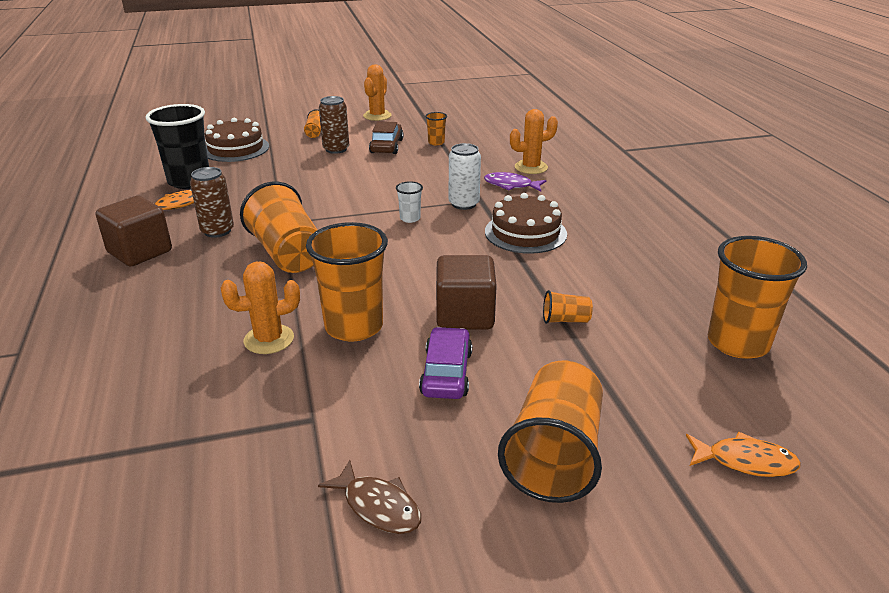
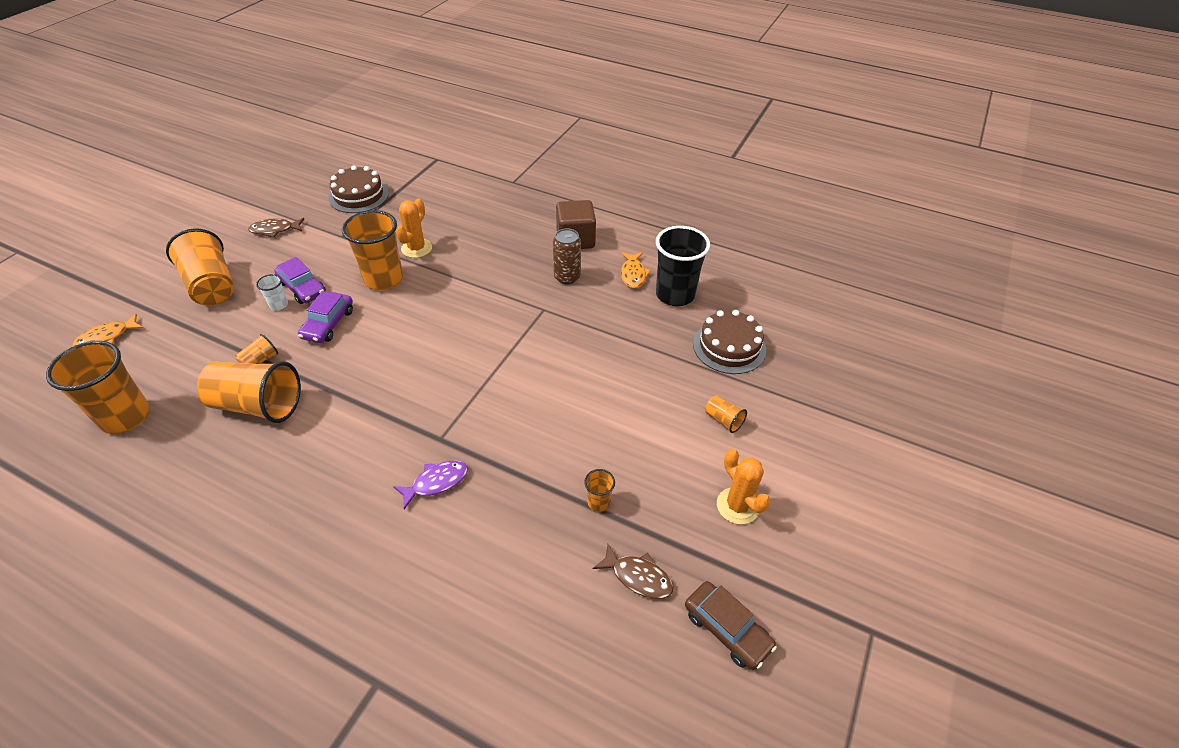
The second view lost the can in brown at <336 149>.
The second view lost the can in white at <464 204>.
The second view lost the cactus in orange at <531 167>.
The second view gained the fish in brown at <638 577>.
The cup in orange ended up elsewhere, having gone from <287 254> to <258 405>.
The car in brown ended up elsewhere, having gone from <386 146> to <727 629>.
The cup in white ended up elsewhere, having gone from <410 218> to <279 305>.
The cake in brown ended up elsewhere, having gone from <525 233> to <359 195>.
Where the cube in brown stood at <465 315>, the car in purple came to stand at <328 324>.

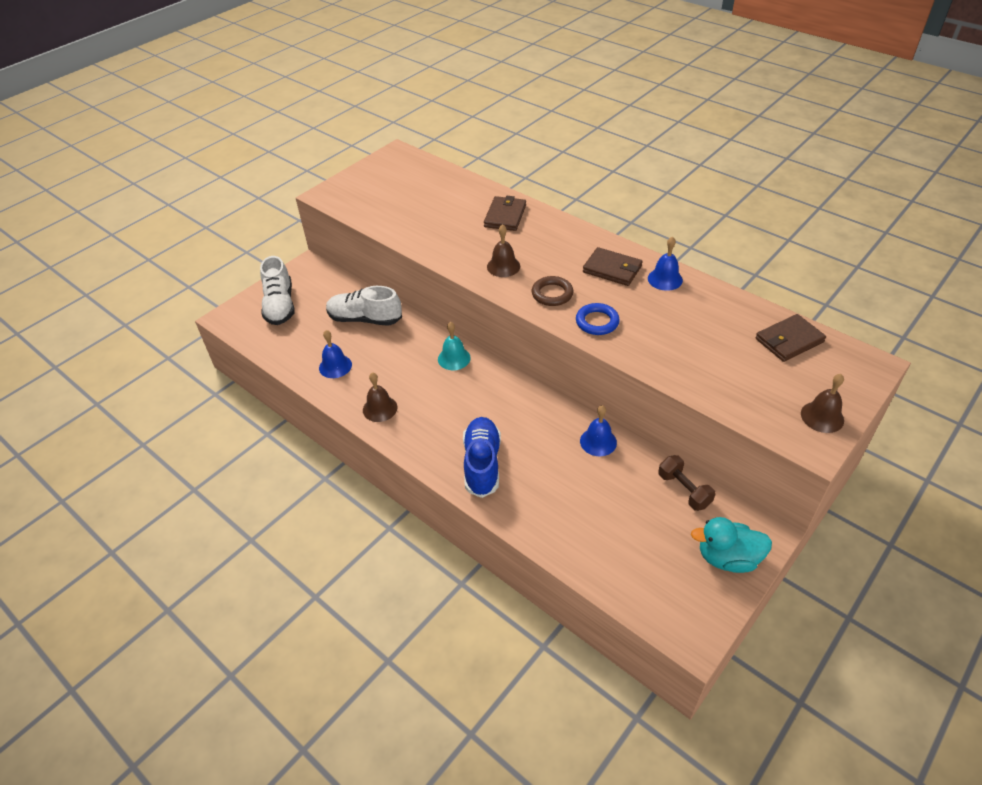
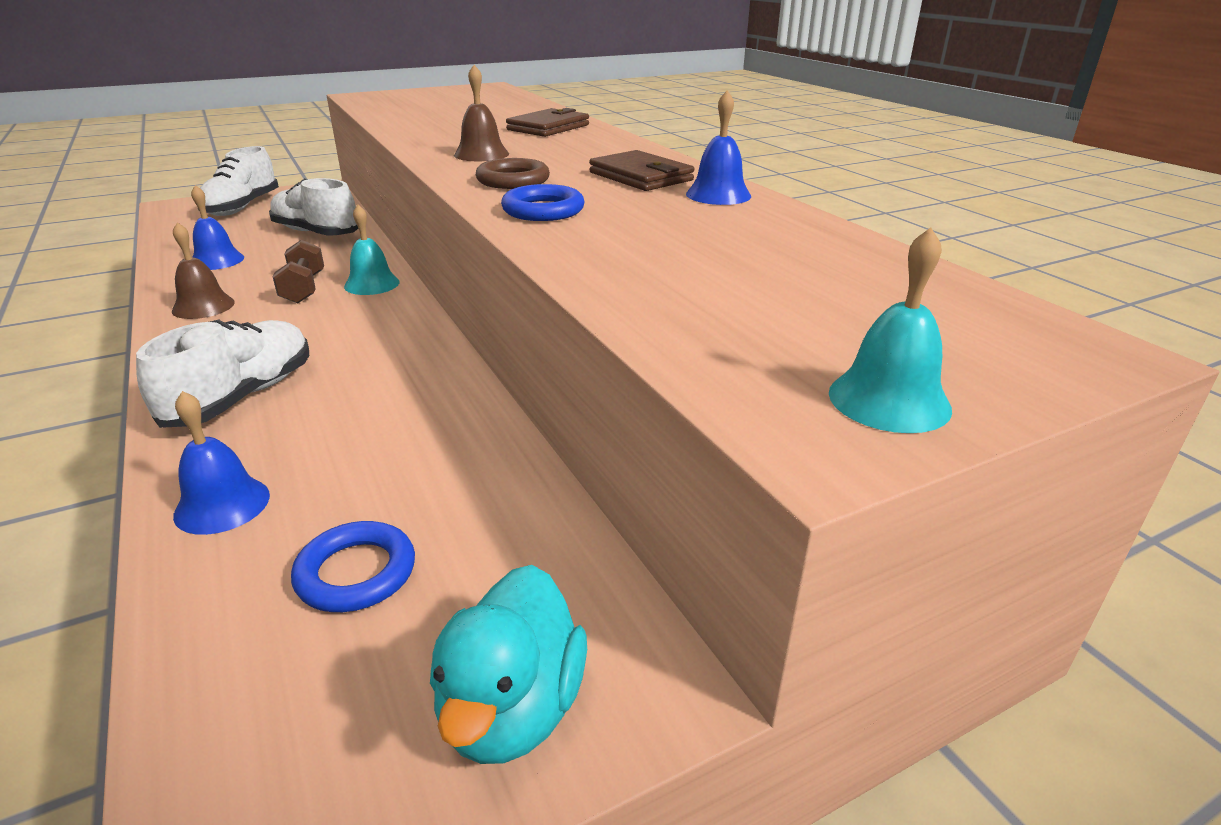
The second view lost the wallet in brown at <789 340>.
The second view gained the ring in blue at <356 573>.
The bell in blue ended up elsewhere, having gone from <598 441> to <222 505>.
The dumbbell in brown ended up elsewhere, having gone from <684 490> to <303 288>.
What was the shoe in blue at <482 464> turned into the shoe in white at <242 396>.
What was the bell in brown at <822 417> turned into the bell in turquoise at <889 400>.
The duck in turquoise at <727 558> ended up facing another way, 105 degrees counterclockwise from before.

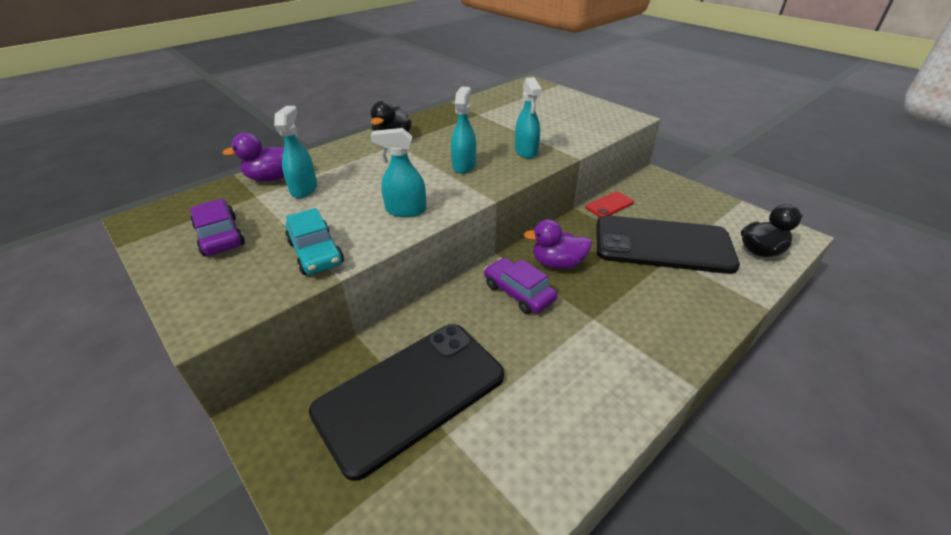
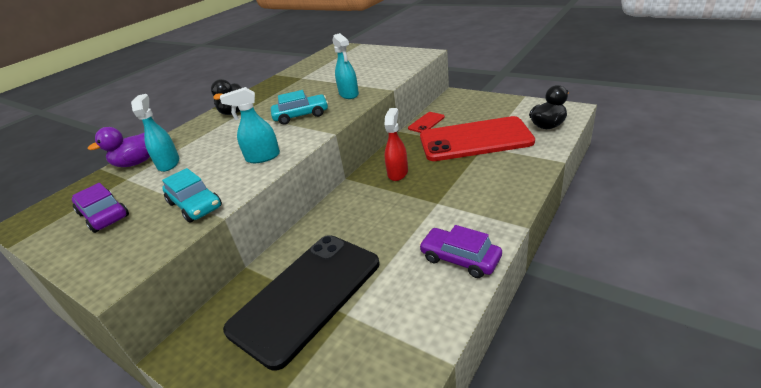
The car in purple ended up elsewhere, having gone from <518 292> to <460 258>.
Where the spray bottle in turquoise stood at <464 165>, the car in turquoise came to stand at <301 115>.
Where the duck in purple stood at <557 263>, the spray bottle in red came to stand at <398 173>.
What was the phone in black at <662 245> turned into the phone in red at <475 140>.

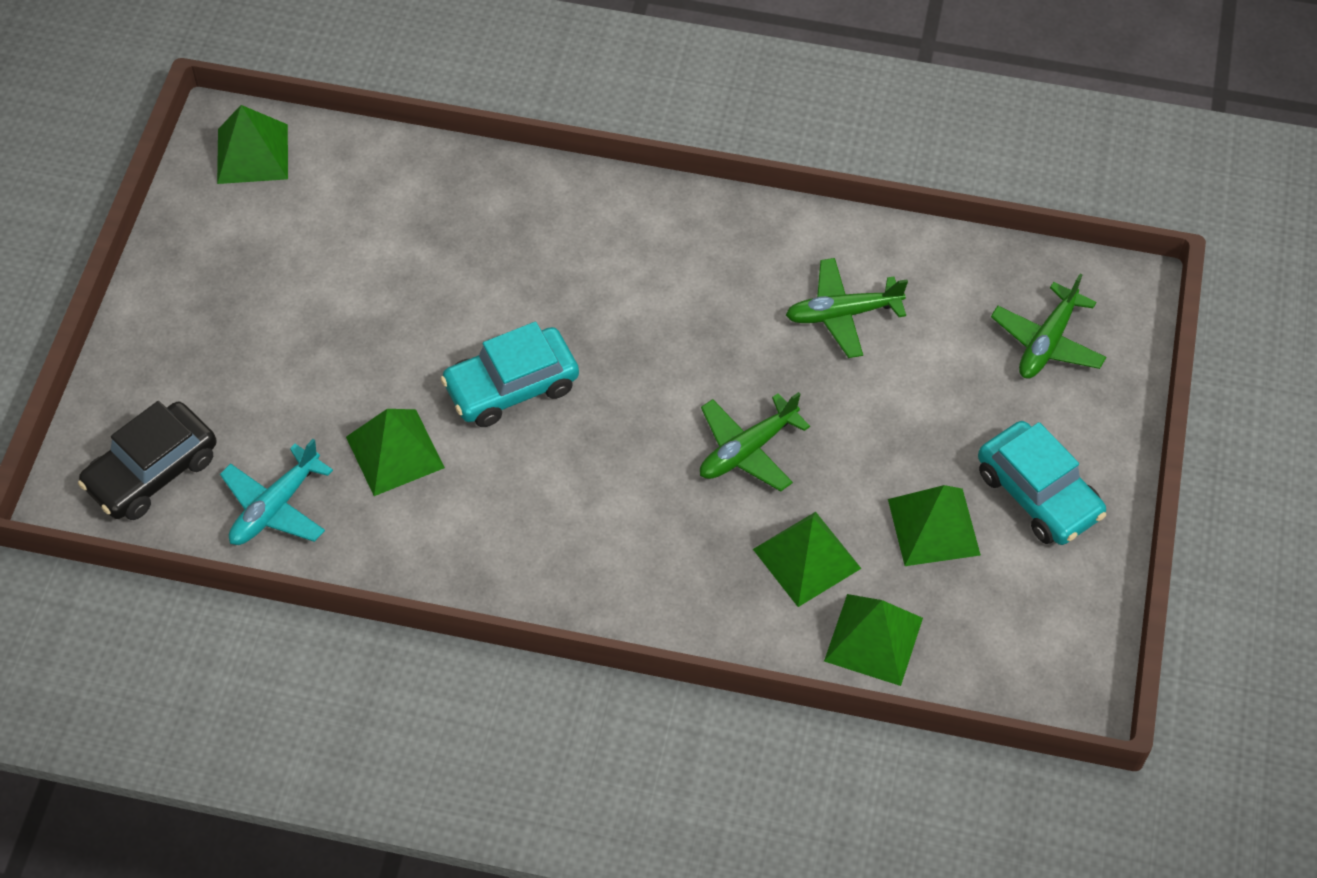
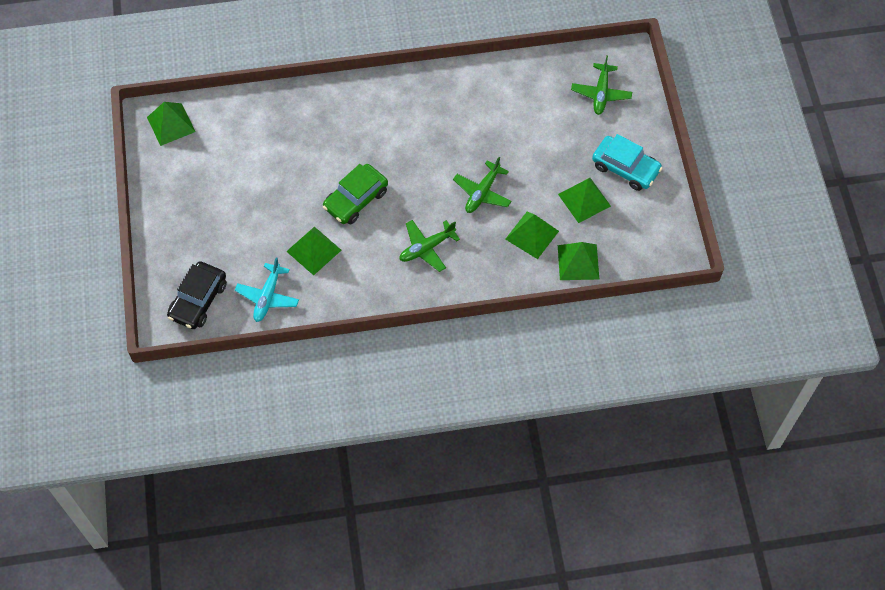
The plane in green ended up elsewhere, having gone from <842 314> to <426 248>.
What was the car in turquoise at <511 386> turned into the car in green at <356 199>.

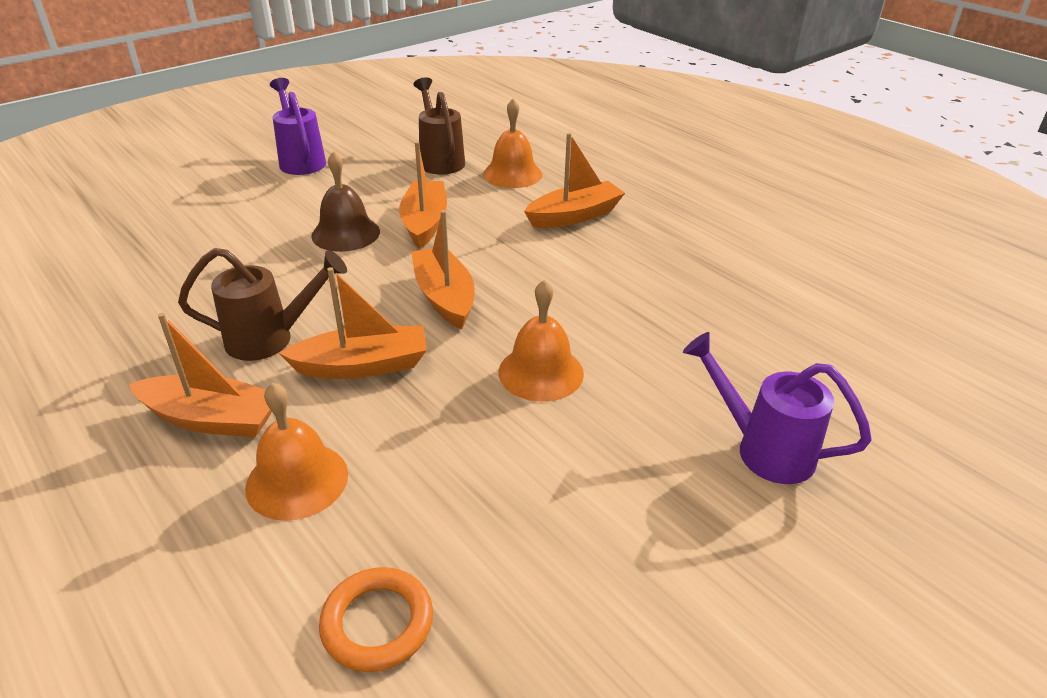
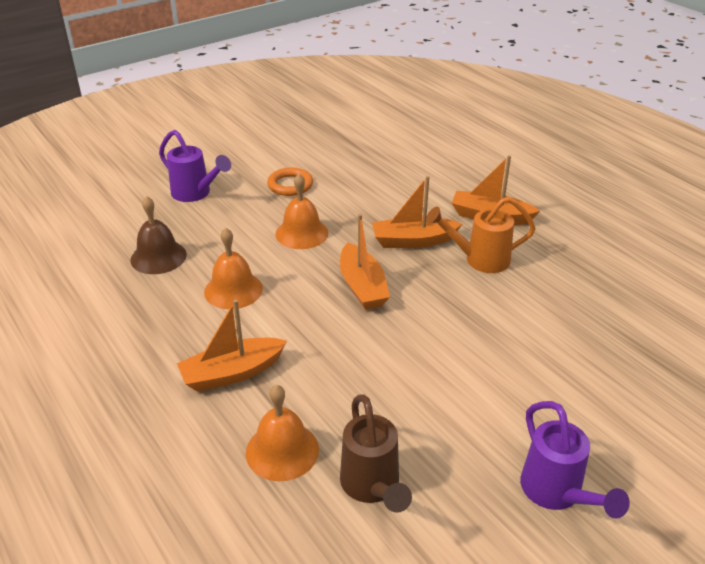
The second view lost the boat in orange at <425 223>.
The bell in orange ended up elsewhere, having gone from <297 480> to <233 290>.
The bell in brown ended up elsewhere, having gone from <345 233> to <158 257>.
The ring in orange ended up elsewhere, having gone from <377 623> to <290 185>.
What was the watering can in brown at <271 339> turned into the watering can in orange at <479 260>.

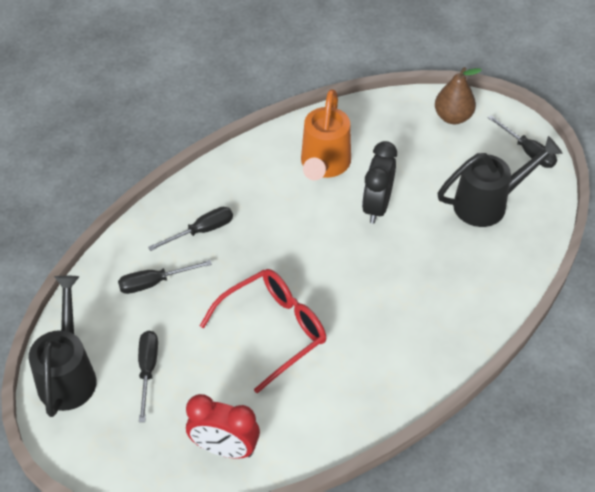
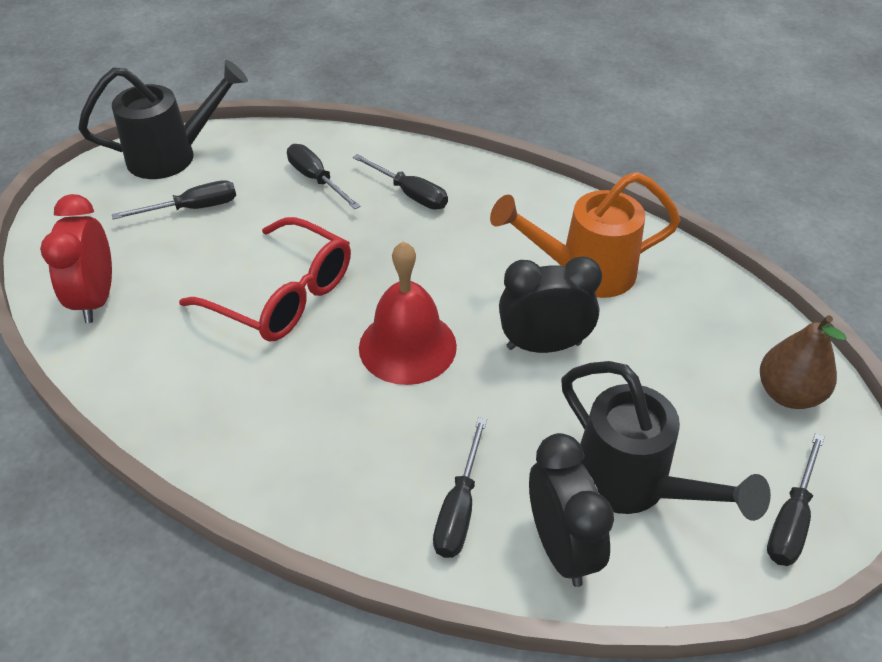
The second view gained the bell in red at <407 346>.
The second view gained the screwdriver in black at <459 508>.
The second view gained the clock in black at <561 548>.

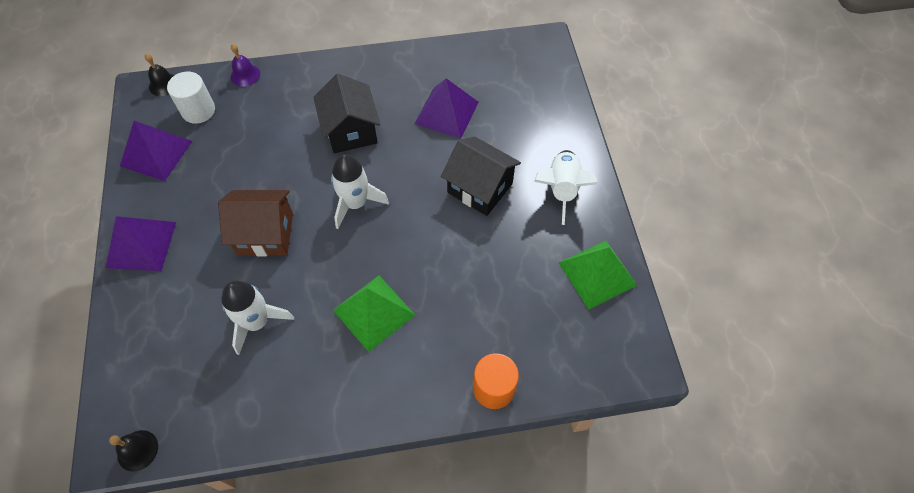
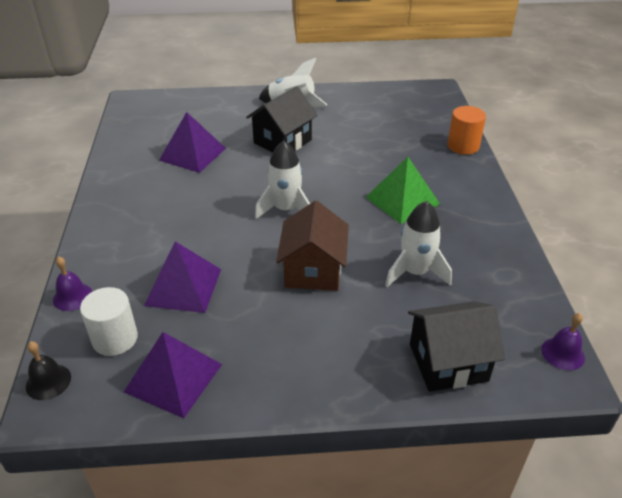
The second view lost the pyramid in green at <597 274>.
The pyramid in purple ended up elsewhere, having gone from <141 244> to <183 287>.
The house in black ended up elsewhere, having gone from <351 131> to <448 362>.
What was the bell in black at <137 450> turned into the bell in purple at <563 353>.

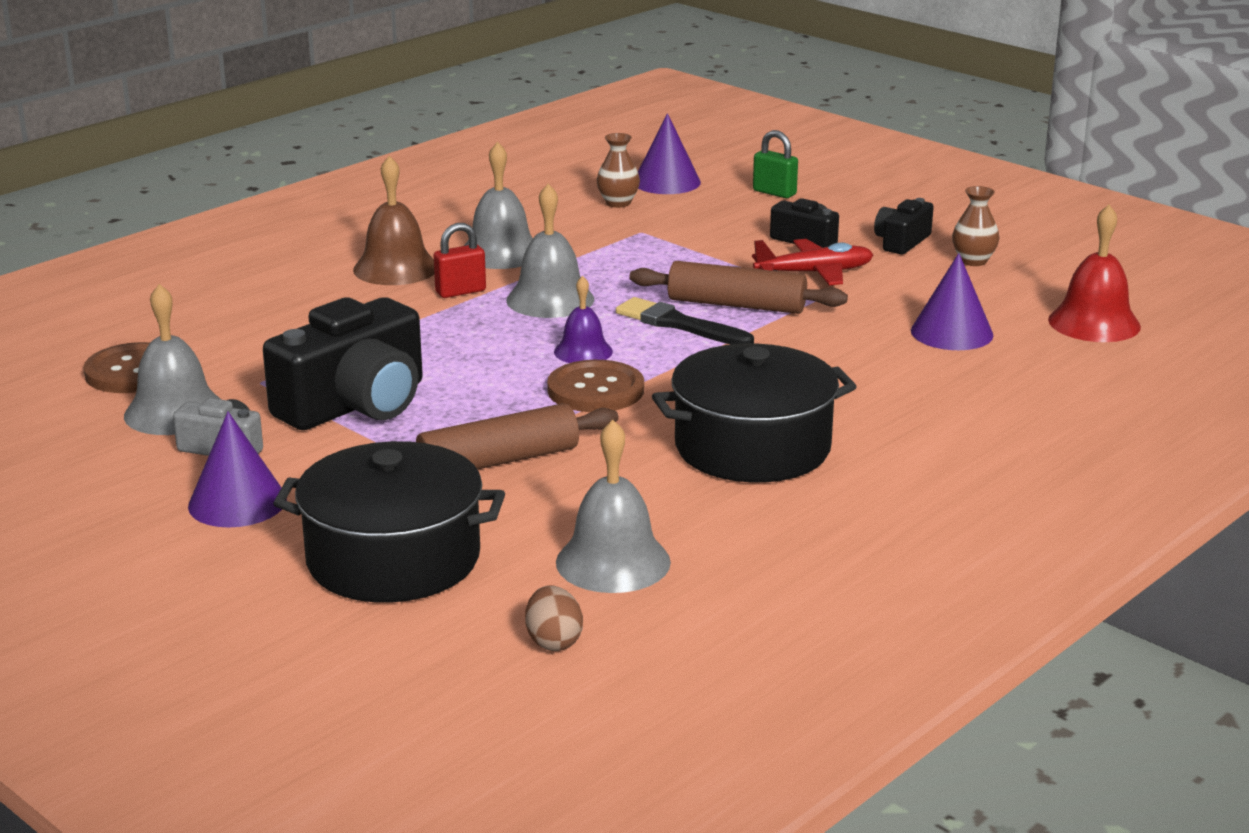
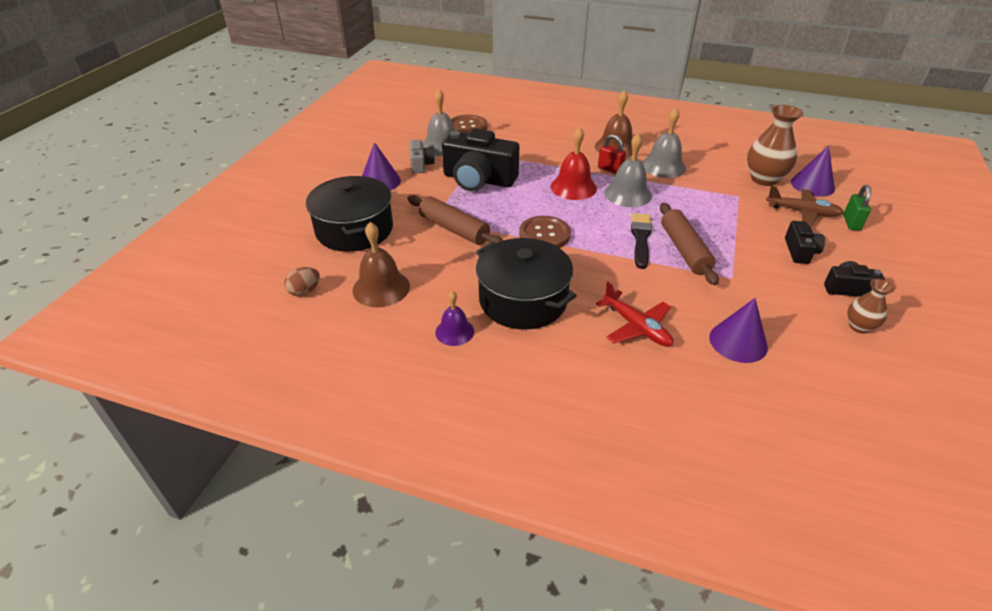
The second view gained the plane in brown at <802 212>.
The bell in purple ended up elsewhere, having gone from <583 351> to <454 331>.
The plane in red ended up elsewhere, having gone from <814 273> to <636 327>.
The bell in red ended up elsewhere, having gone from <1094 323> to <573 187>.
What was the bell in grey at <613 562> turned into the bell in brown at <381 288>.
The size of the vase in brown at <618 203> changed by a factor of 1.79.

